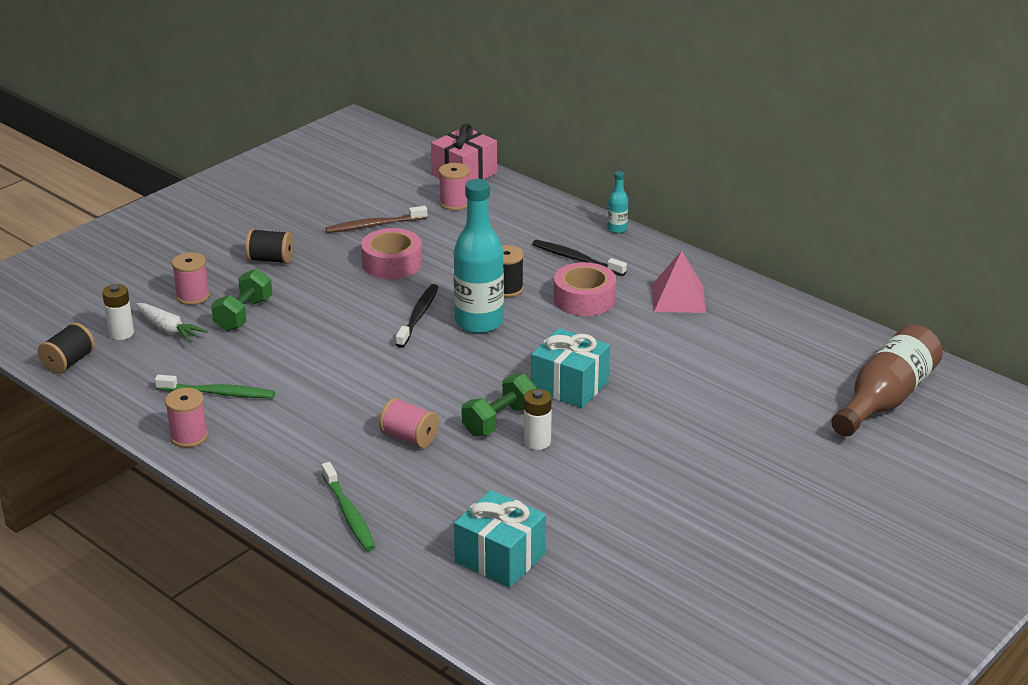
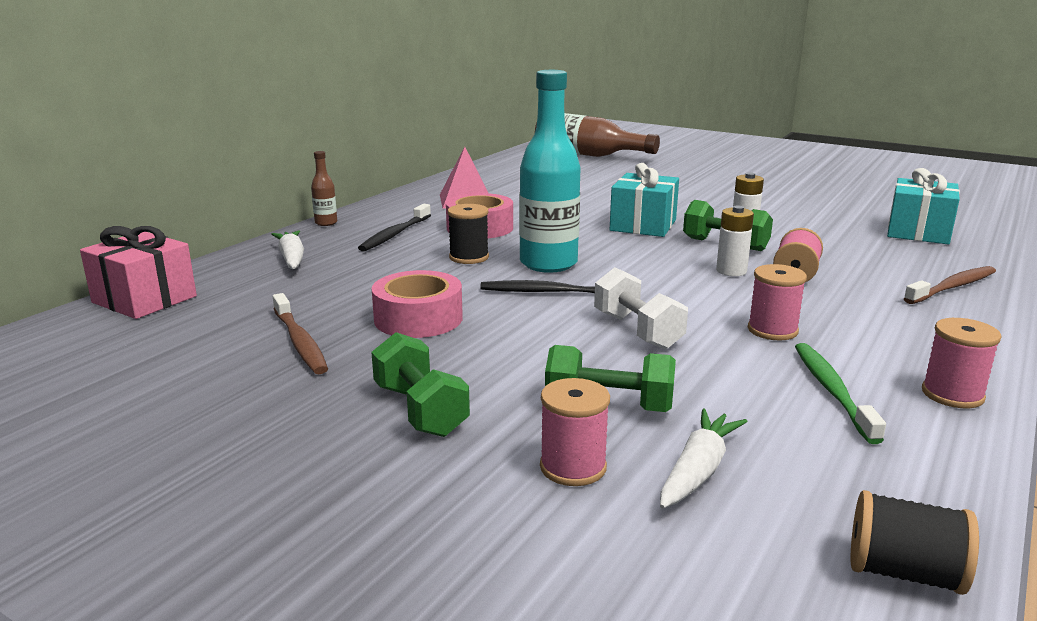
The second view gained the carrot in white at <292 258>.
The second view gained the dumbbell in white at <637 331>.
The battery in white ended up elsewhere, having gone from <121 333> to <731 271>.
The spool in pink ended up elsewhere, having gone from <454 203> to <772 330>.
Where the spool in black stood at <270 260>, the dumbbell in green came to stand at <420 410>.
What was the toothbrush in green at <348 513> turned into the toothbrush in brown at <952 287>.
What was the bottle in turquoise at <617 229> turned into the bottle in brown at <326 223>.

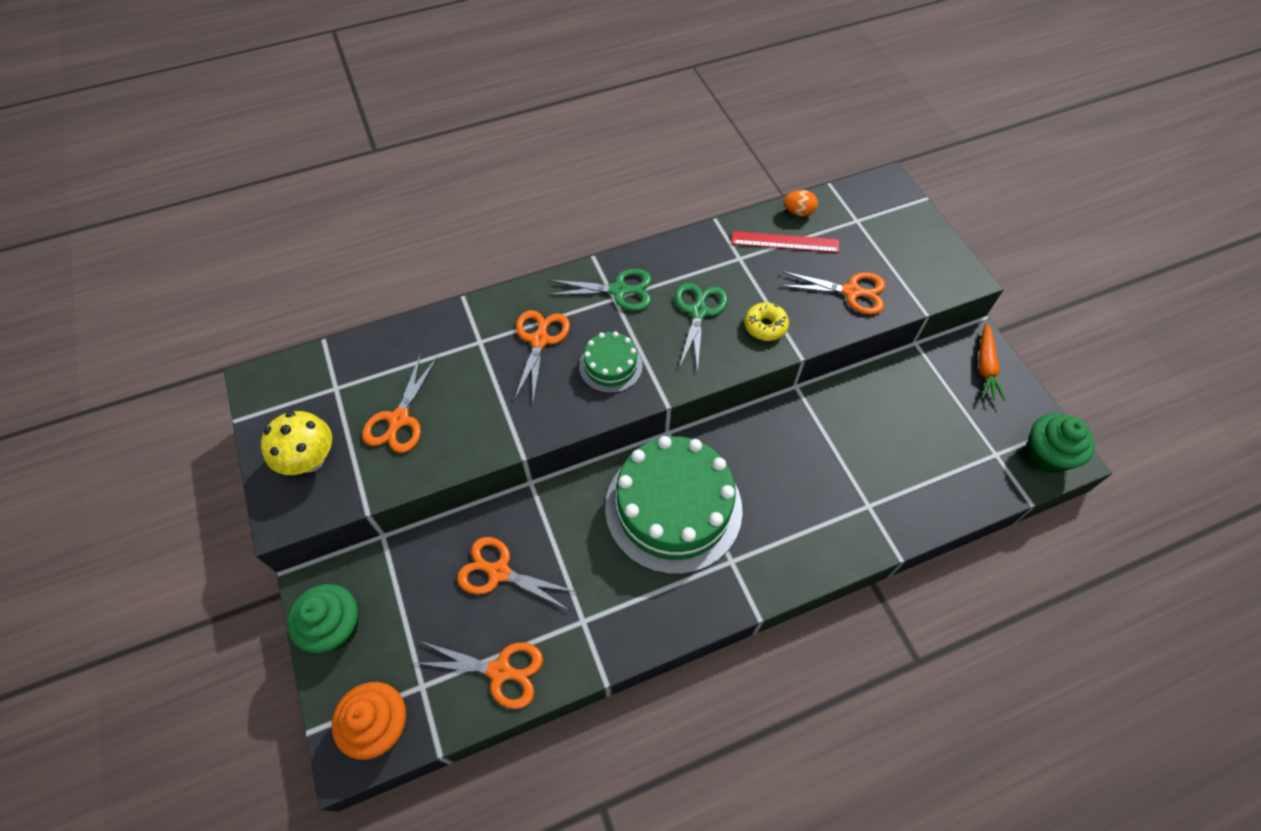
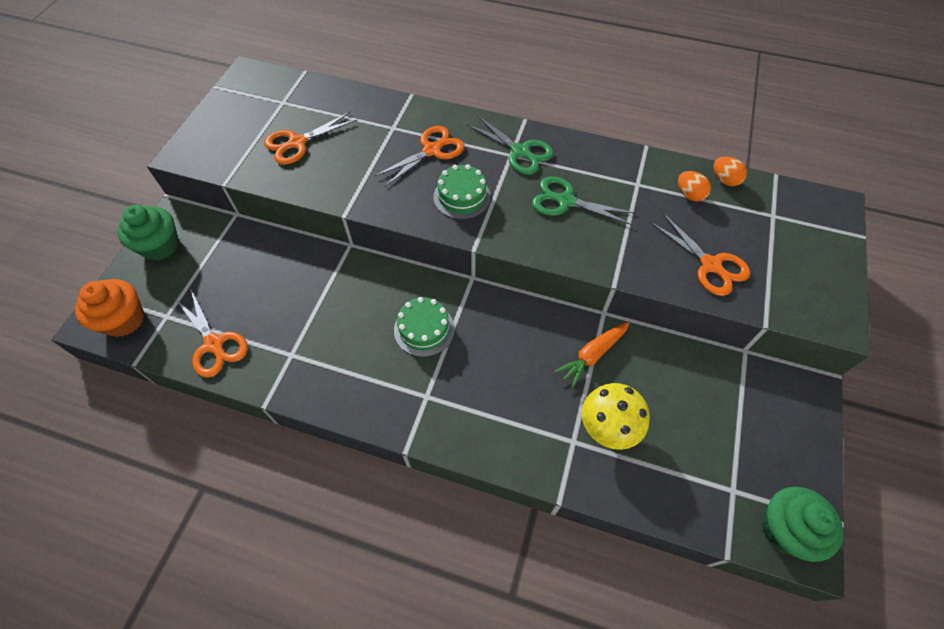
The second view lost the scissors in orange at <498 572>.
The second view lost the donut in yellow at <765 326>.
The mushroom in yellow ended up elsewhere, having gone from <310 460> to <607 427>.
The carrot in orange ended up elsewhere, having gone from <985 367> to <592 355>.
Where the ruler in red stood at <785 242>, the egg in orange came to stand at <689 194>.
The scissors in green at <698 311> ended up facing another way, 120 degrees counterclockwise from before.
The size of the cake in green at <673 508> changed by a factor of 0.48.

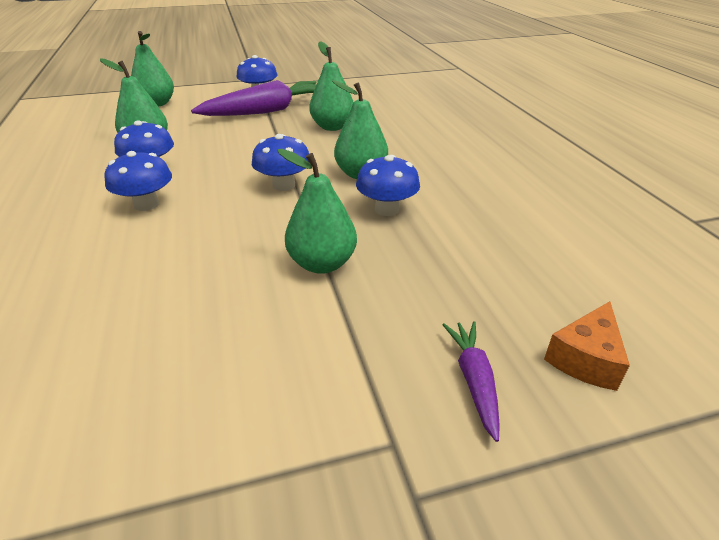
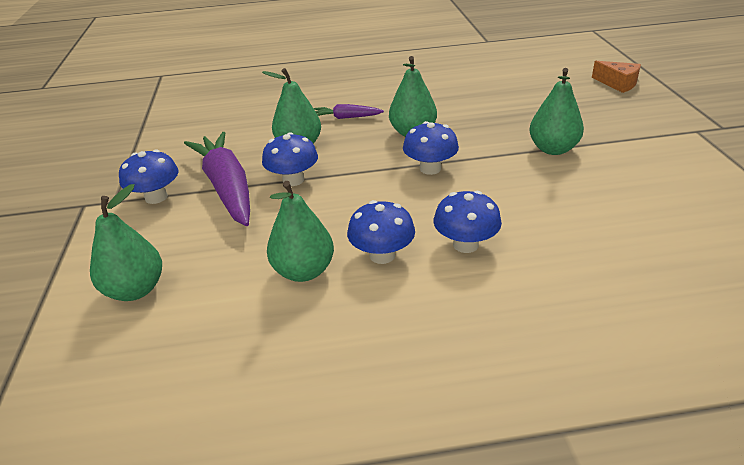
The mushroom in blue ended up elsewhere, having gone from <386 209> to <293 180>.
The carrot in purple ended up elsewhere, having gone from <473 380> to <346 117>.

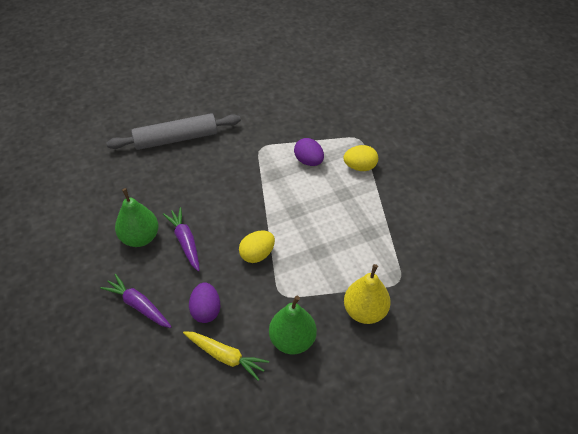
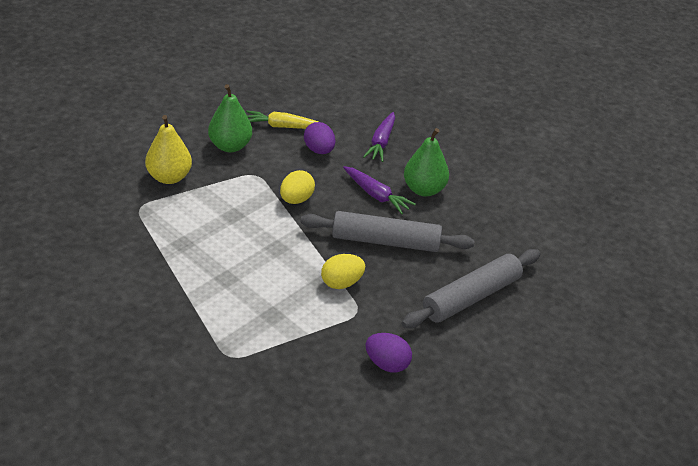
The second view gained the rolling pin in grey at <385 241>.
The egg in purple ended up elsewhere, having gone from <308 161> to <387 364>.
The egg in yellow ended up elsewhere, having gone from <360 167> to <341 283>.
The carrot in purple at <138 306> ended up facing another way, 90 degrees clockwise from before.

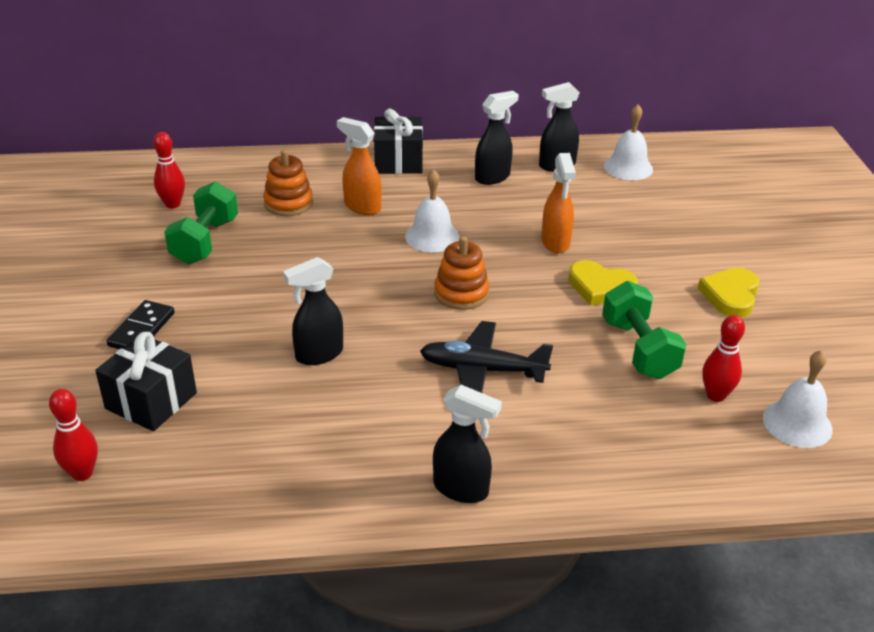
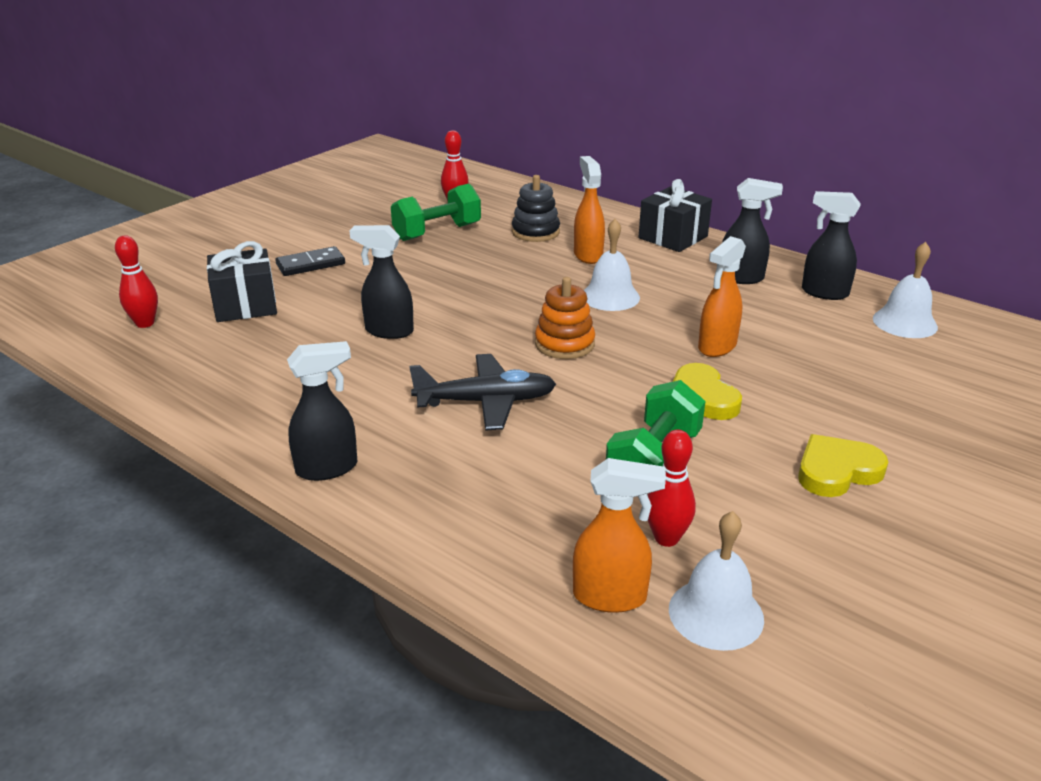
The second view gained the spray bottle in orange at <610 597>.
What was the stacking toy in orange at <288 203> turned into the stacking toy in black at <535 232>.
The plane in black at <482 370> ended up facing another way, 120 degrees clockwise from before.
The spray bottle in black at <461 489> ended up facing another way, 90 degrees counterclockwise from before.

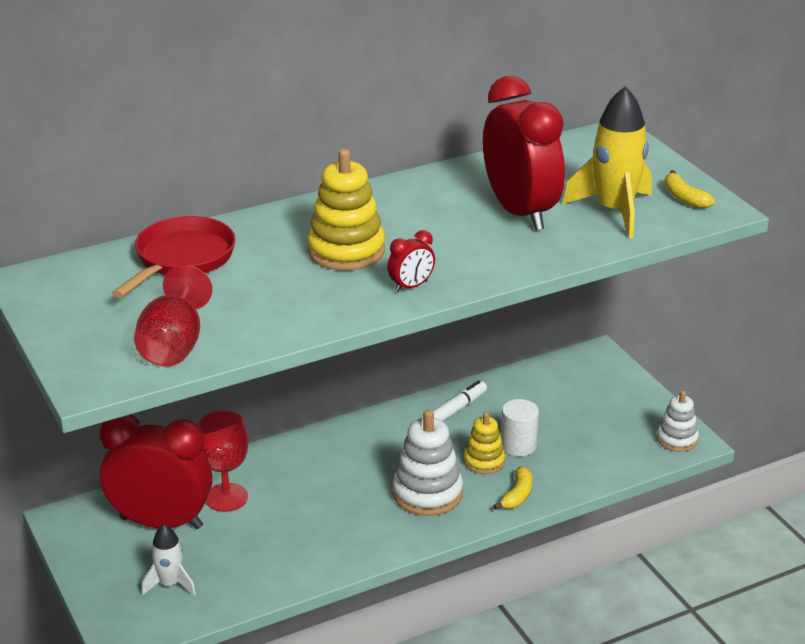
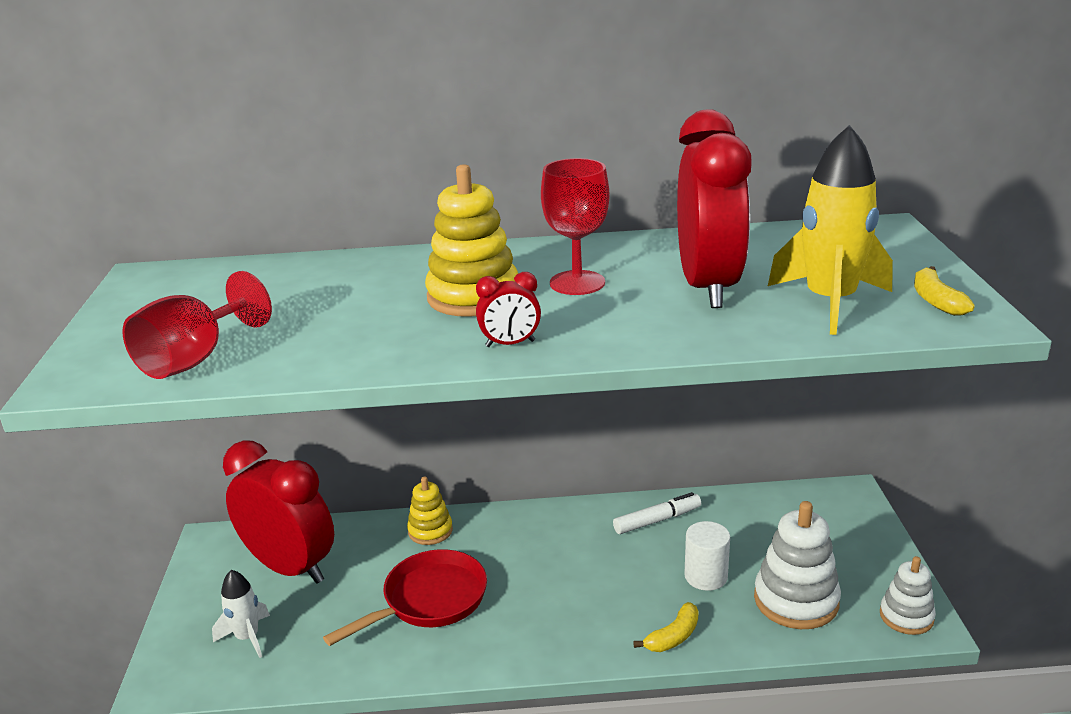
The pan in red ended up elsewhere, having gone from <181 259> to <429 601>.
The goblet in red ended up elsewhere, having gone from <226 497> to <577 283>.
The stacking toy in white ended up elsewhere, having gone from <427 493> to <796 600>.
The stacking toy in yellow ended up elsewhere, having gone from <484 461> to <430 531>.

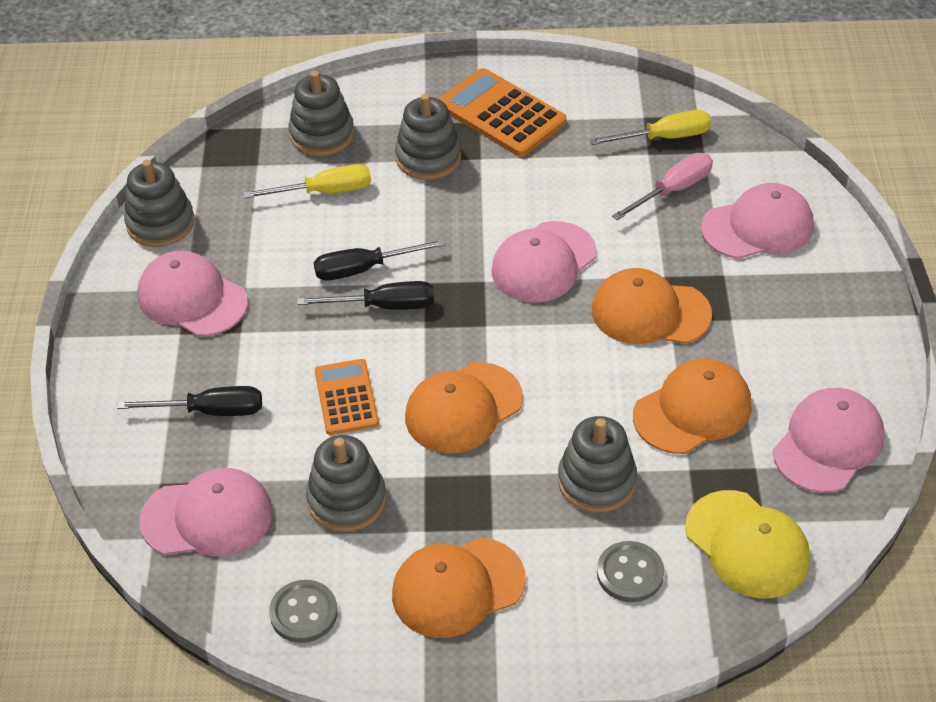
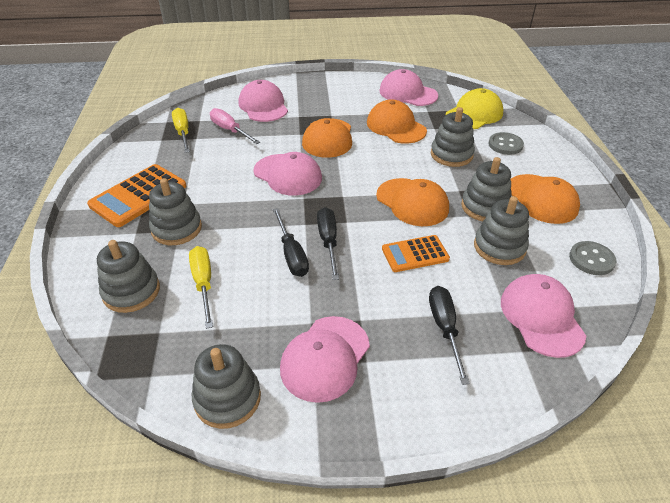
The second view gained the stacking toy in grey at <485 207>.

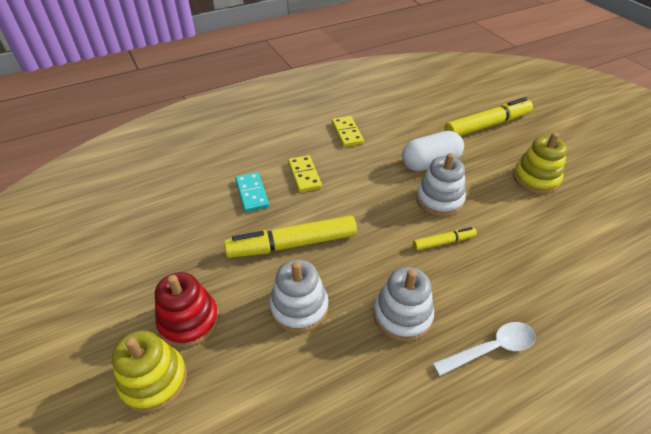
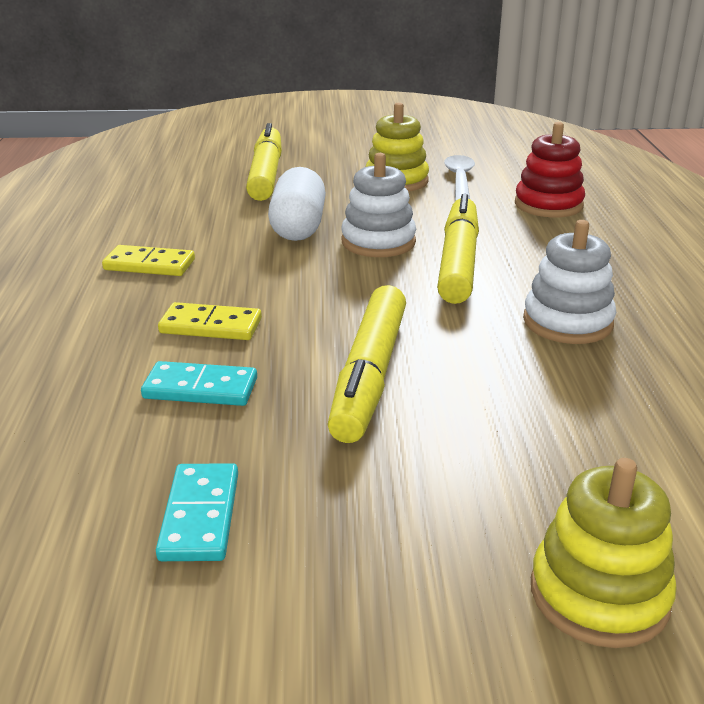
The second view lost the stacking toy in white at <299 307>.
The second view gained the domino in turquoise at <200 516>.
The stacking toy in red ended up elsewhere, having gone from <189 321> to <548 205>.
The spoon in white ended up elsewhere, having gone from <491 348> to <459 180>.
The size of the marker in yellow at <443 242> changed by a factor of 1.96.

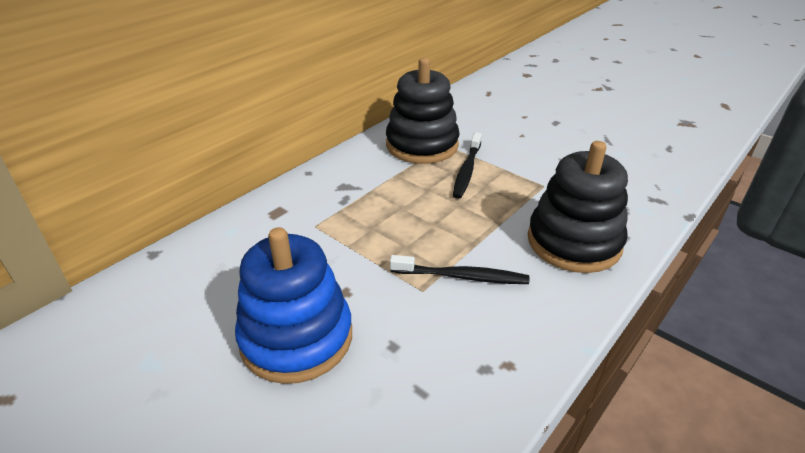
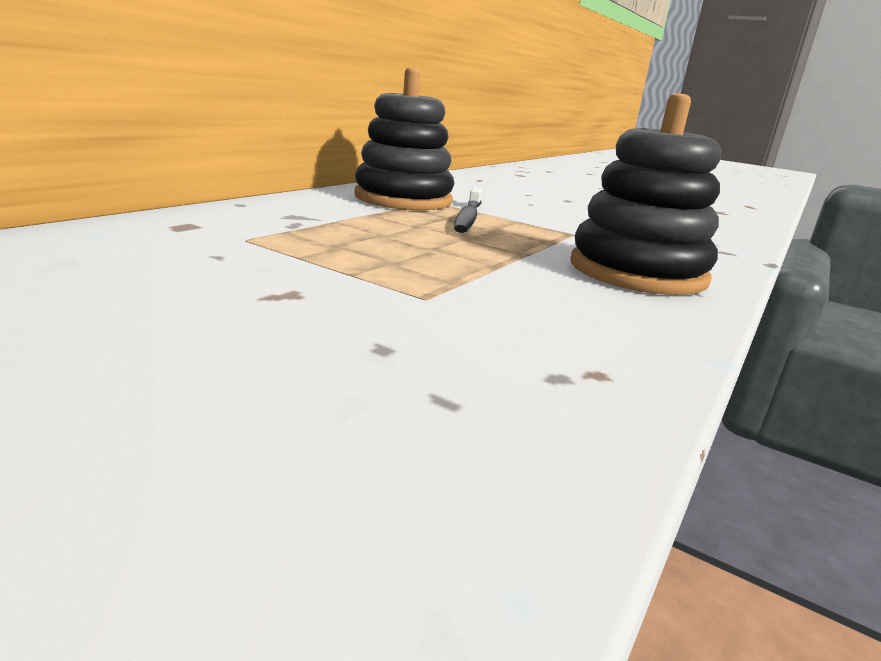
The second view lost the stacking toy in blue at <296 337>.
The second view lost the toothbrush in black at <462 276>.

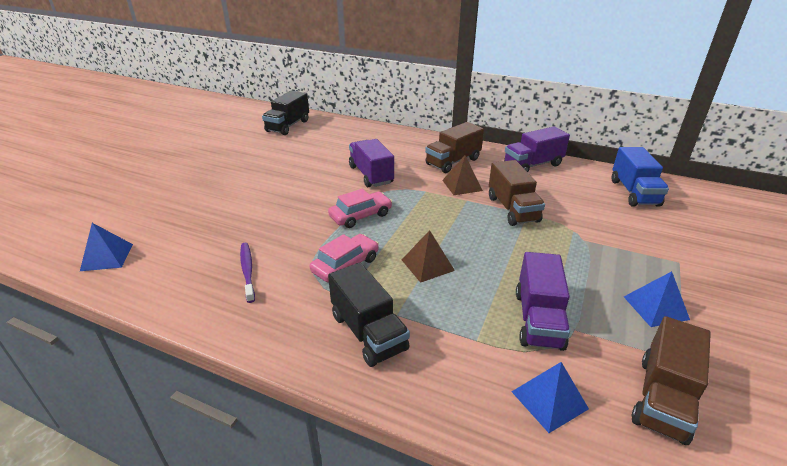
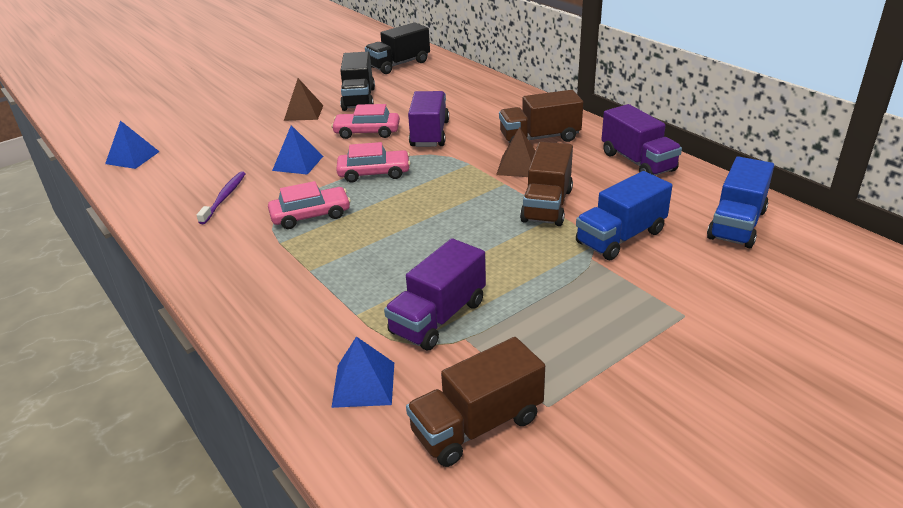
The second view gained the car in pink at <367 132>.
The second view gained the truck in blue at <620 237>.
The truck in black ended up elsewhere, having gone from <368 332> to <359 99>.
The pyramid in brown ended up elsewhere, having gone from <427 265> to <303 112>.
The pyramid in blue ended up elsewhere, having gone from <655 307> to <298 163>.
The truck in purple at <533 165> ended up facing another way, 120 degrees counterclockwise from before.

